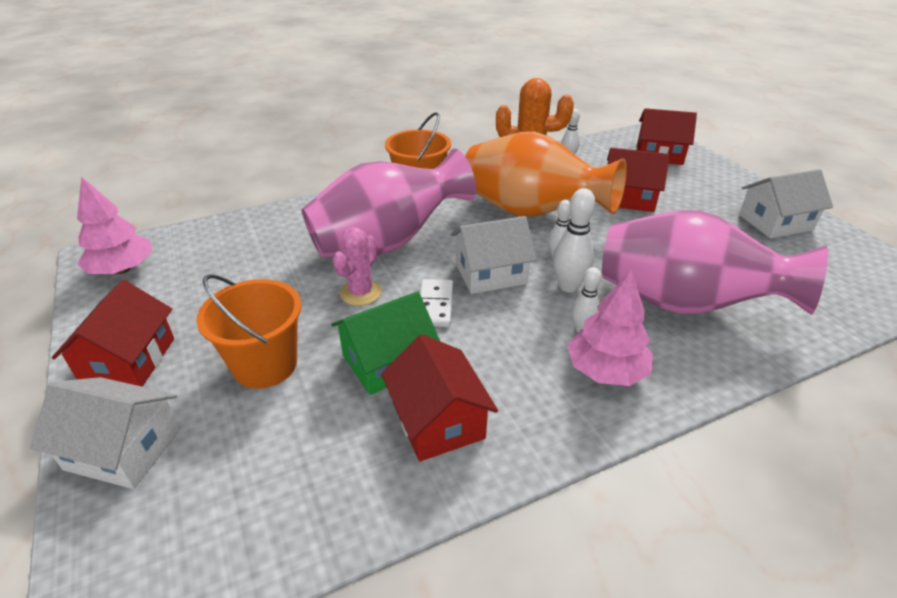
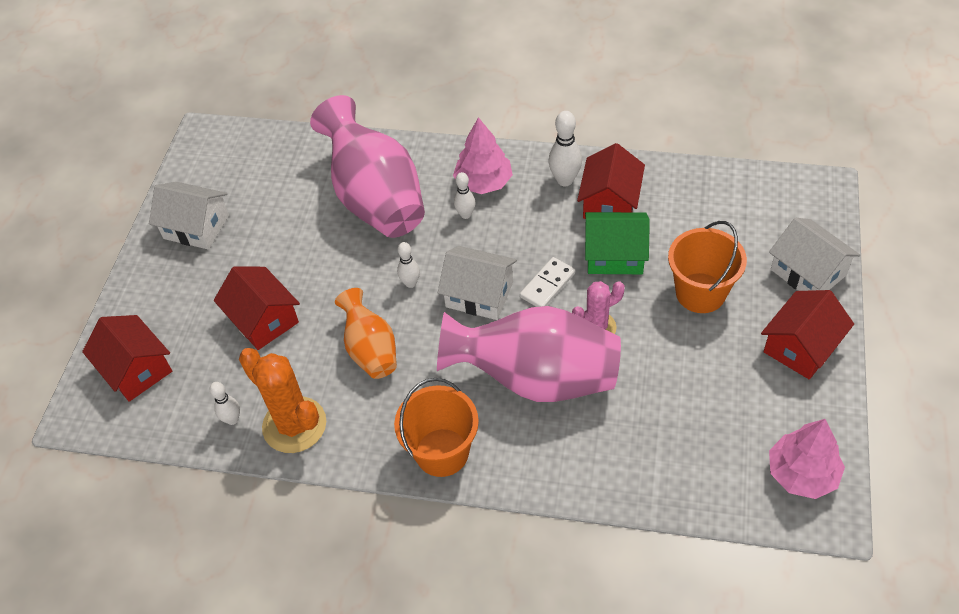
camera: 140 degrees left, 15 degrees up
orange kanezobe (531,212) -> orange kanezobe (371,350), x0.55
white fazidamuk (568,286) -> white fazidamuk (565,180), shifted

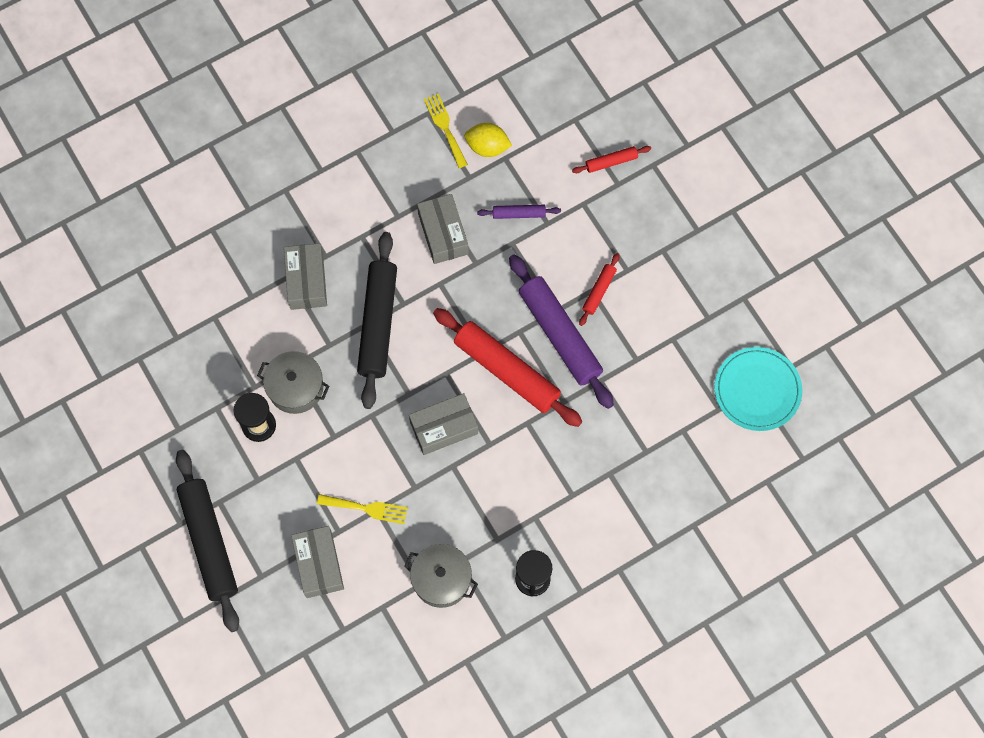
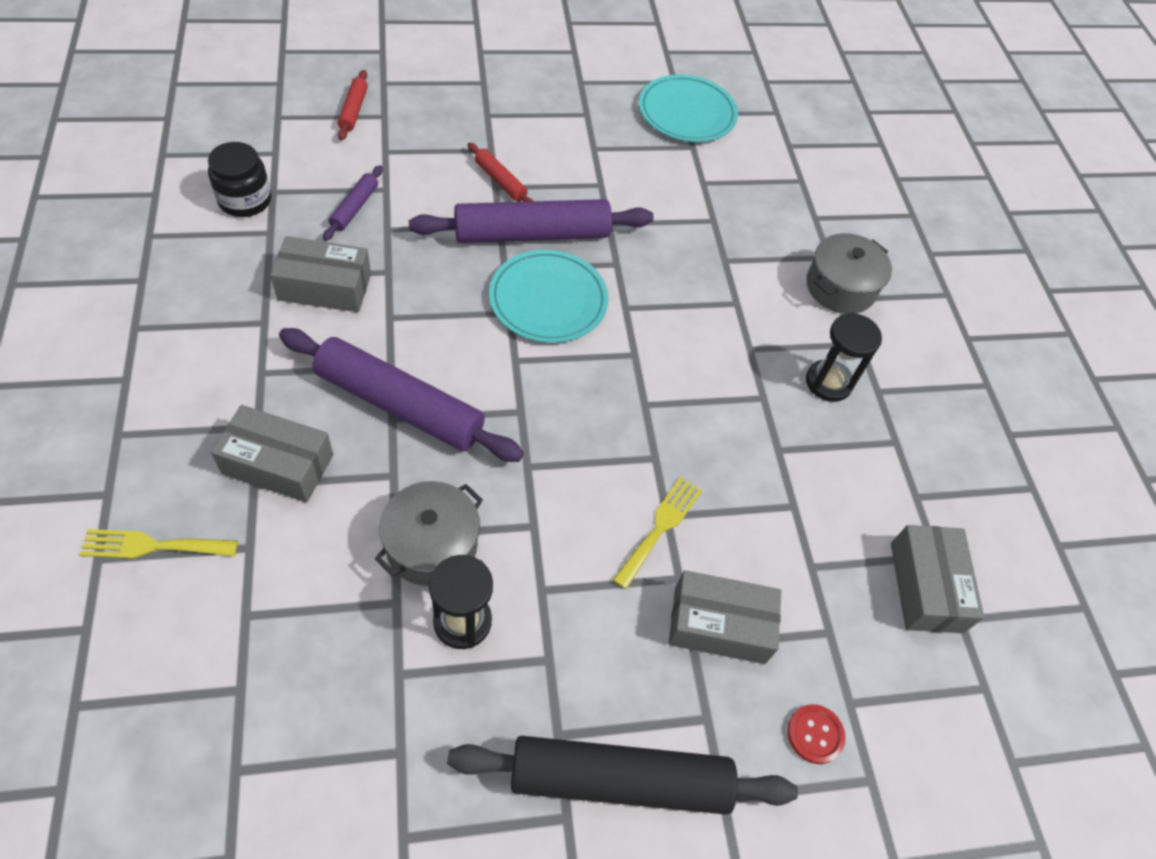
camera: 75 degrees left, 15 degrees down
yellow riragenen (445,127) -> yellow riragenen (152,546), shifted
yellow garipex (487,147) -> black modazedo (245,200)
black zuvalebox (378,323) -> purple zuvalebox (400,405)
red zuvalebox (506,371) -> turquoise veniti (548,300)
none -> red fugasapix (815,734)
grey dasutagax (441,579) -> grey dasutagax (840,287), shifted
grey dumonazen (444,428) -> grey dumonazen (926,587), shifted

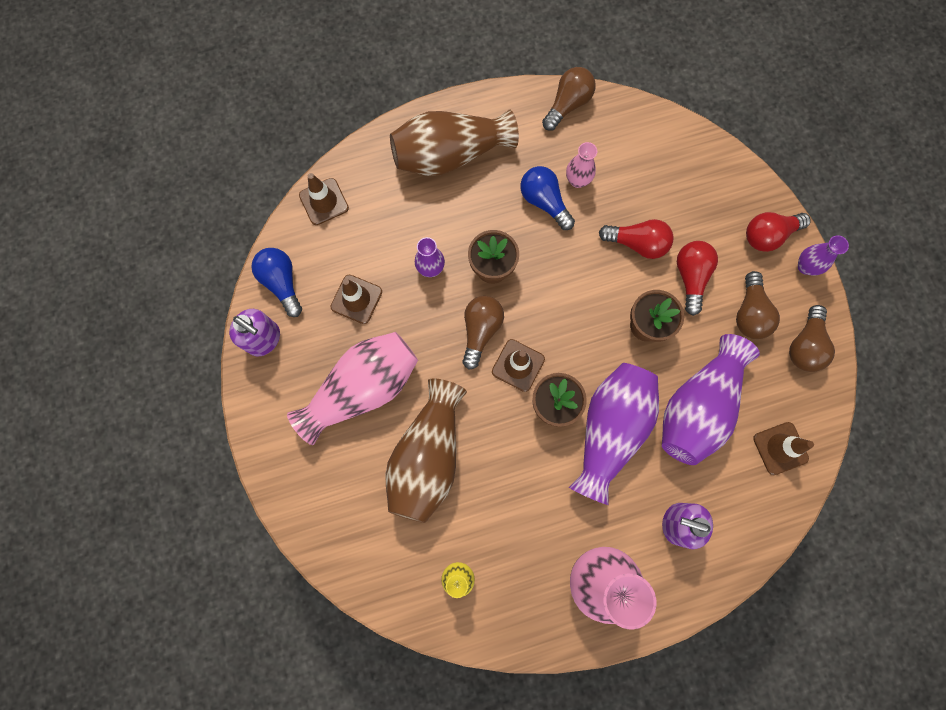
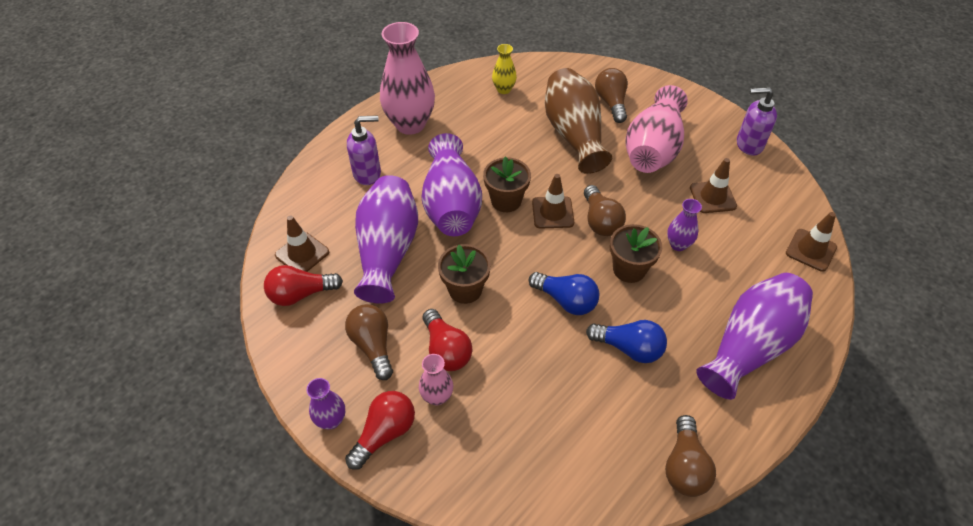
camera: 150 degrees right, 25 degrees down
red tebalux (637,244) -> red tebalux (300,294), shifted
pink kanezobe (577,180) -> pink kanezobe (437,396), shifted
blue tebalux (282,283) -> blue tebalux (566,300), shifted
brown tebalux (804,345) -> brown tebalux (611,103), shifted
brown kanezobe (450,155) -> purple kanezobe (749,346)

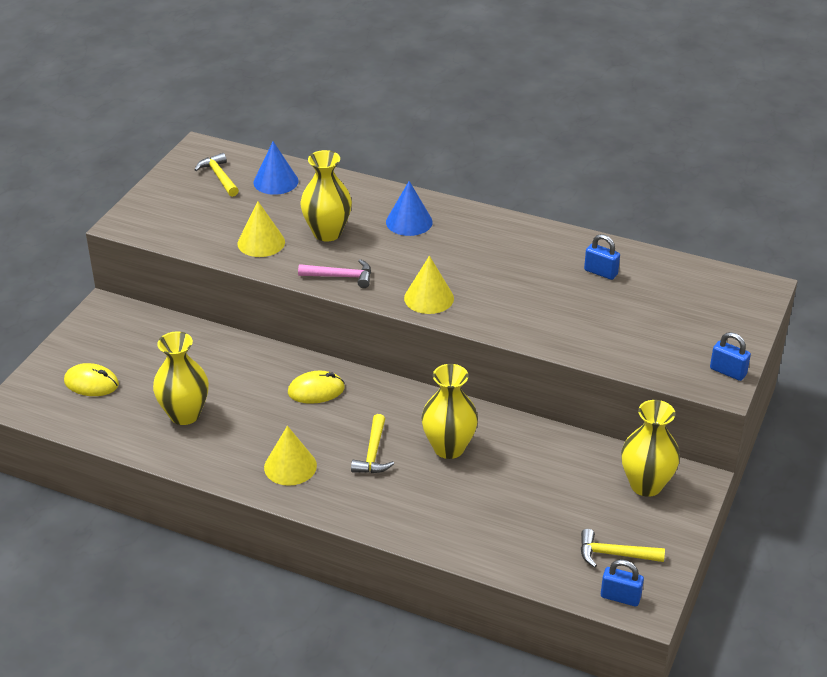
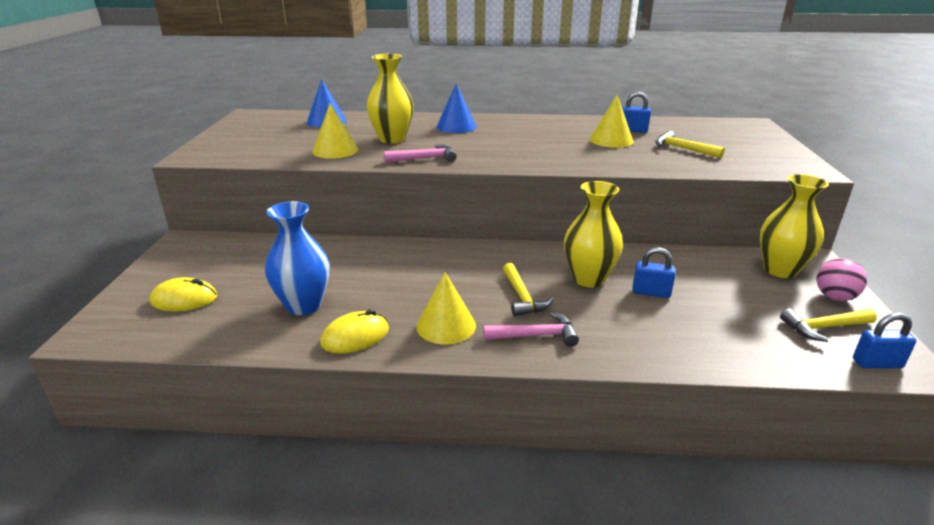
camera: 20 degrees left, 10 degrees down
yellow kanezobe (184,414) -> blue kanezobe (303,305)
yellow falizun (316,390) -> yellow falizun (355,336), shifted
none -> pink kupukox (535,335)
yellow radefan (429,298) -> yellow radefan (611,140), shifted
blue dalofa (728,371) -> blue dalofa (651,292), shifted
yellow kupukox (219,177) -> yellow kupukox (683,149), shifted
none -> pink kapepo (834,297)

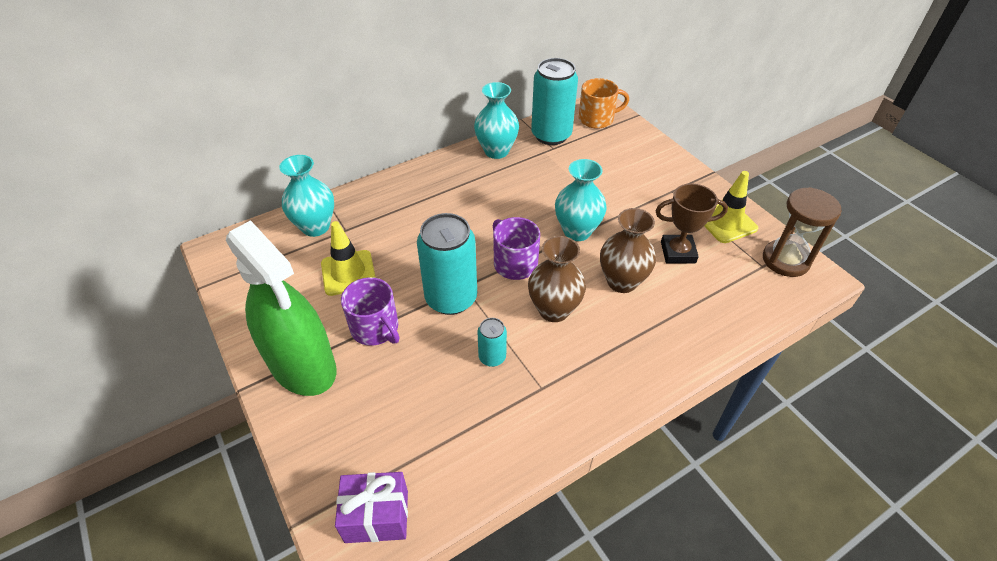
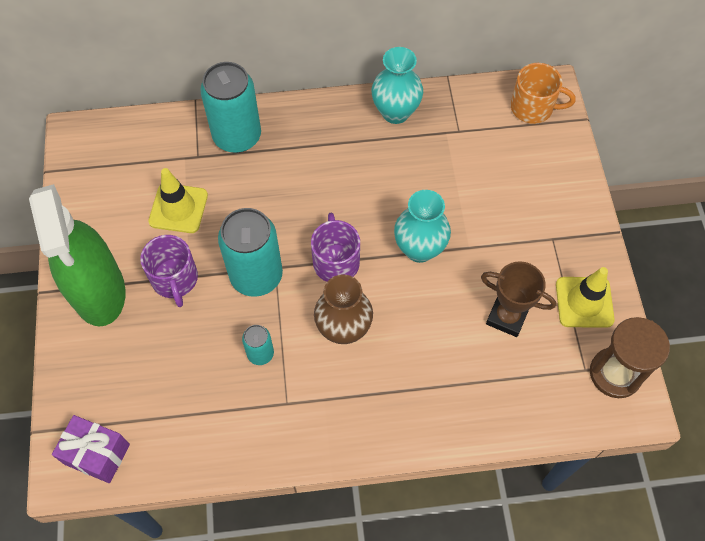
camera: 25 degrees right, 15 degrees up
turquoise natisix (551,135) -> turquoise natisix (237,136), shifted
turquoise kanezobe (315,227) -> none
brown kanezobe (622,281) -> none

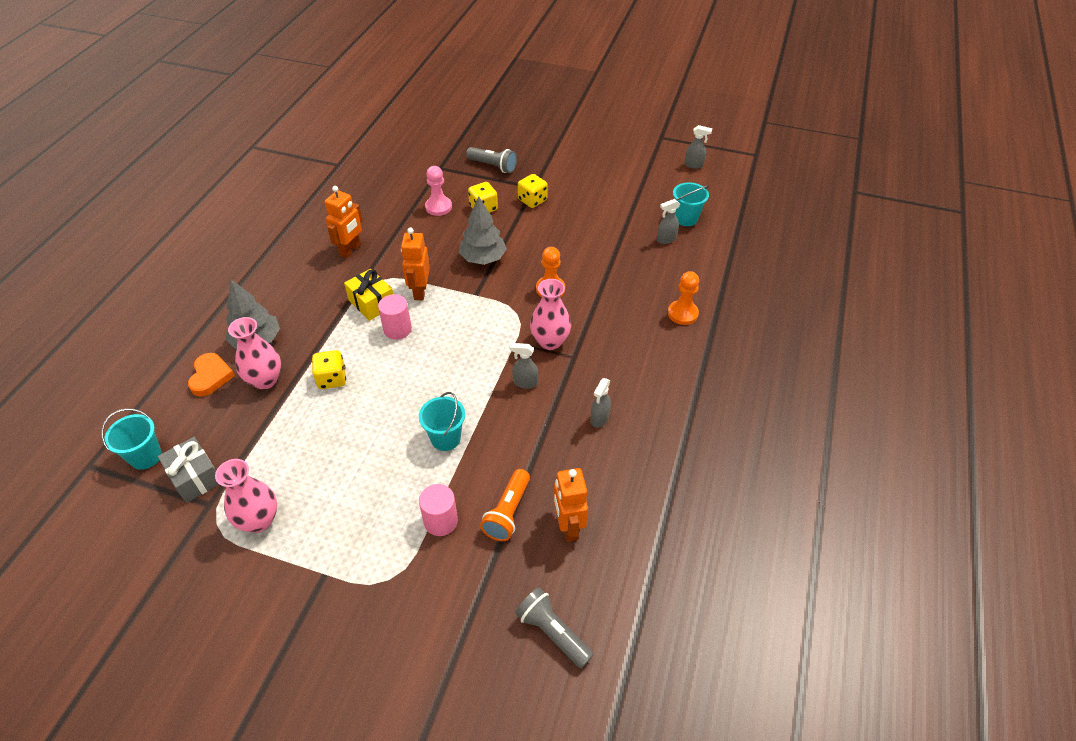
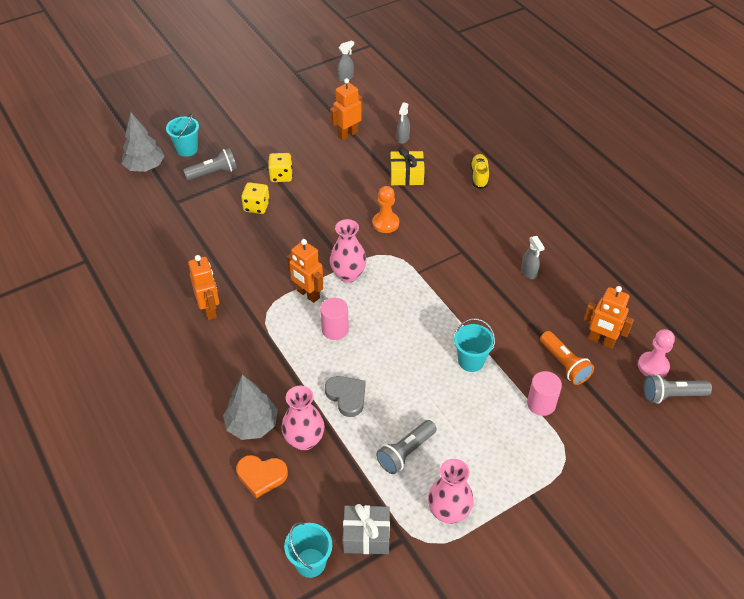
camera: 50 degrees left, 0 degrees up
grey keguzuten (483,258) -> grey keguzuten (145,167), shifted
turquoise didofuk (686,218) -> turquoise didofuk (187,149), shifted
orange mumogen (210,376) -> orange mumogen (261,476), 150 degrees clockwise
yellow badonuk (332,379) -> grey mumogen (346,396)
none -> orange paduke (347,134)
pink kanezobe (550,341) -> pink kanezobe (348,274), shifted
none -> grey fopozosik (406,452)
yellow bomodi (372,303) -> yellow bomodi (406,176), shifted
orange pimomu (682,313) -> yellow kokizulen (479,176)
pink pimomu (438,207) -> pink pimomu (653,366), shifted
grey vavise (525,383) -> none

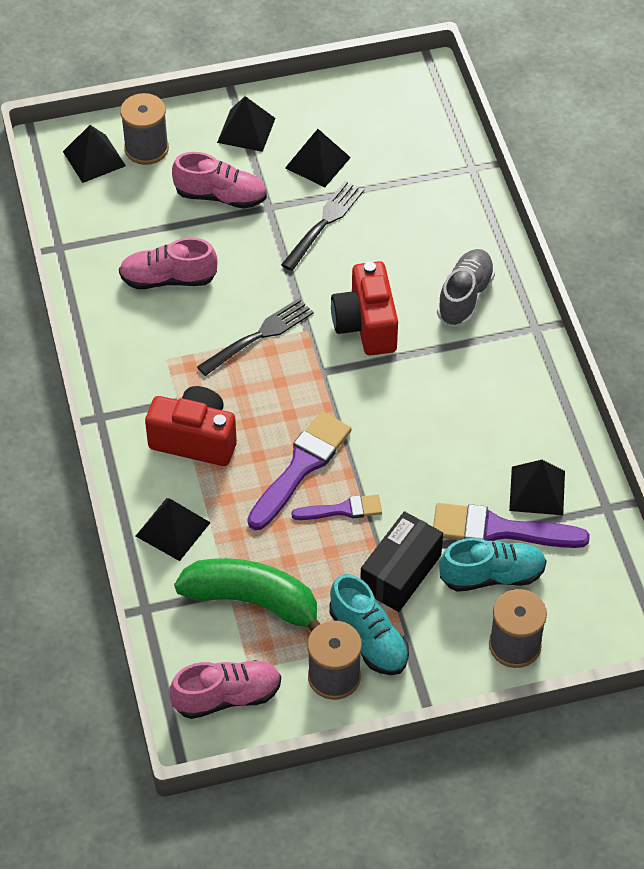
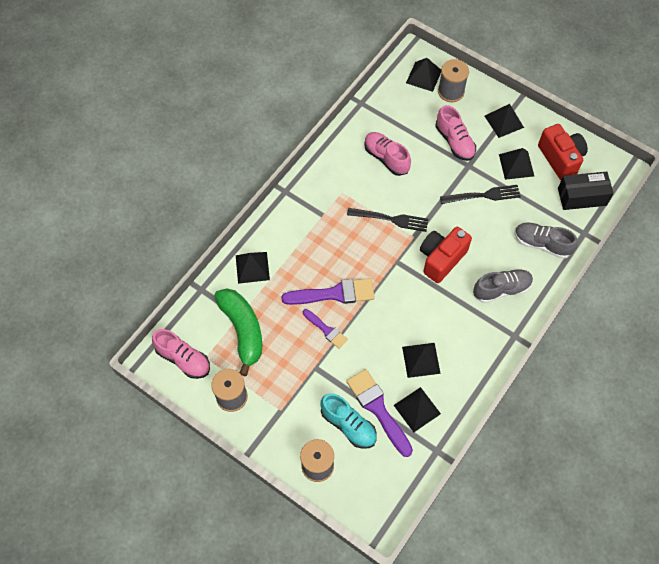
camera: 50 degrees right, 10 degrees up
none -> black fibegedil (421,360)
none -> grey kokizulen (542,244)
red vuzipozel (195,439) -> red vuzipozel (560,159), shifted
black dumonazen (401,572) -> black dumonazen (582,197), shifted
turquoise kokizulen (368,638) -> none

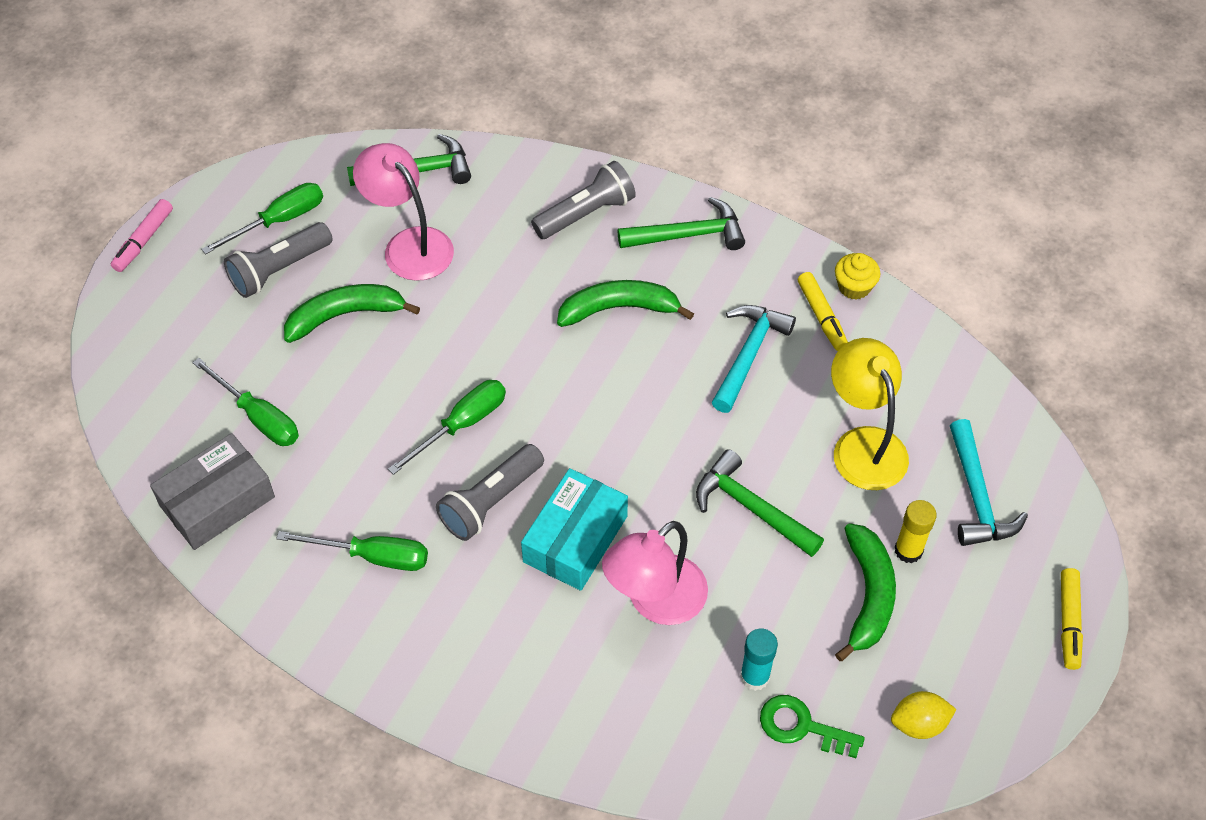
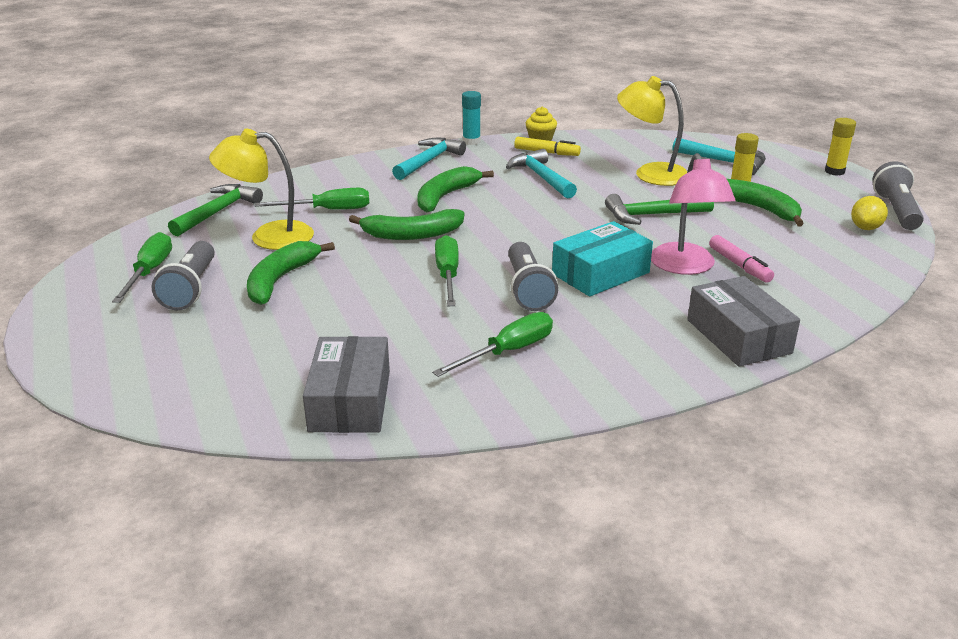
camera: 50 degrees left, 25 degrees down
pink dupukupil (409,244) -> yellow dupukupil (269,236)
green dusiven (258,417) -> green dusiven (328,210), shifted
none -> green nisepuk (411,234)
green kupukox (689,235) -> turquoise kupukox (429,161)
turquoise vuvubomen (755,676) -> turquoise vuvubomen (471,141), shifted
turquoise dumonazen (575,539) -> turquoise dumonazen (600,273), 75 degrees clockwise
none -> grey dumonazen (738,336)
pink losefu (143,241) -> pink losefu (739,265), shifted
yellow losefu (1068,622) -> yellow vuvubomen (834,171)
grey fopozosik (586,213) -> grey fopozosik (895,211), shifted
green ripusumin (802,727) -> none

